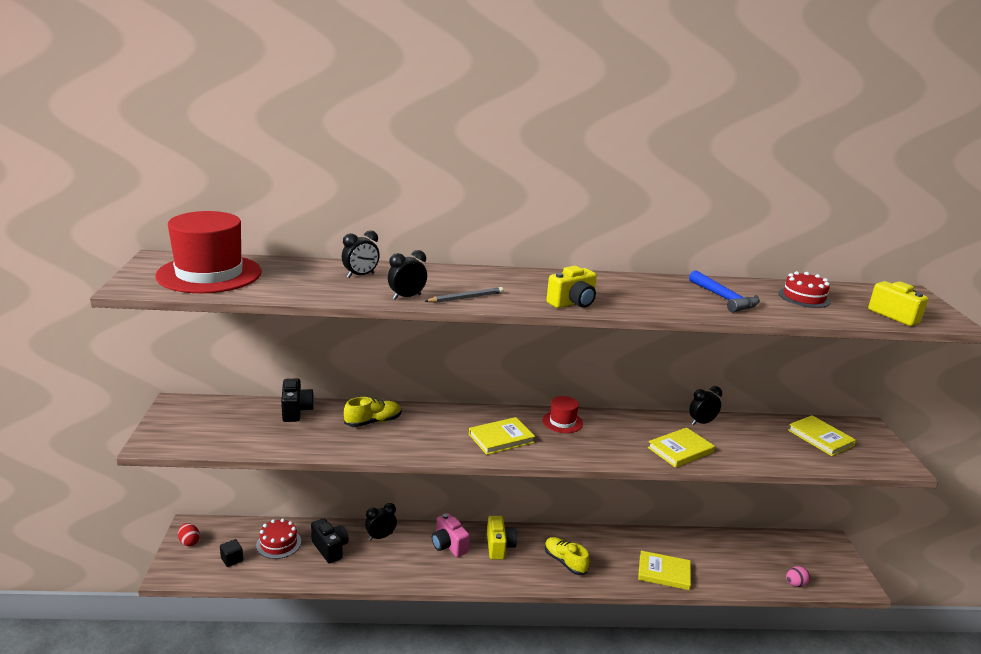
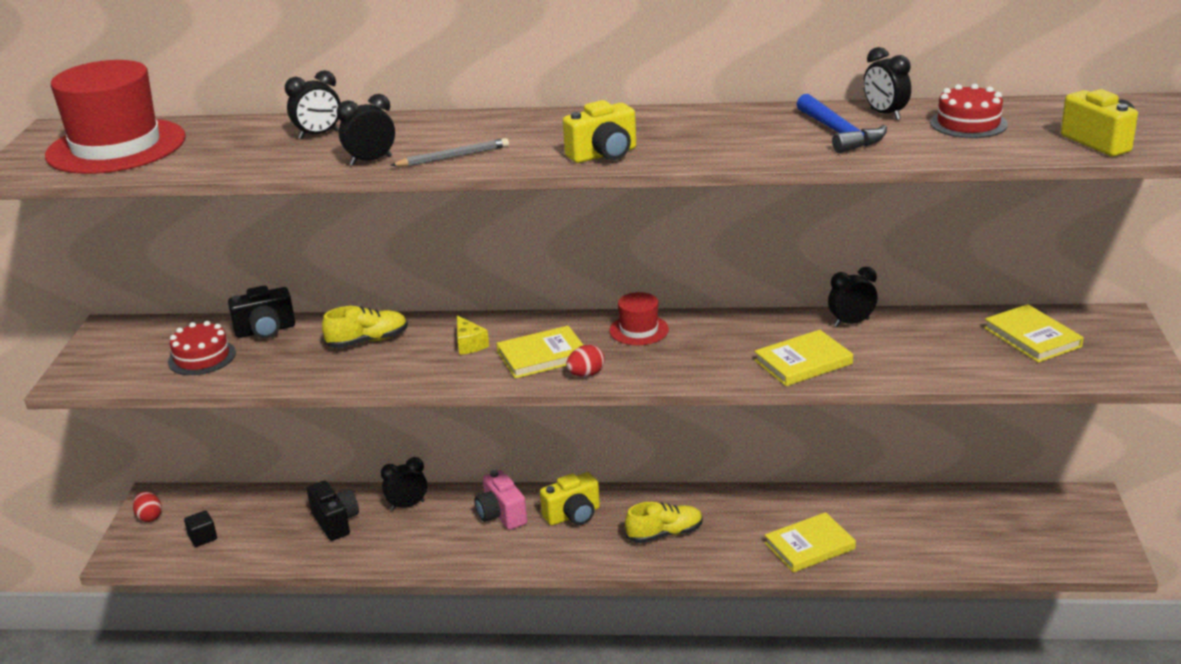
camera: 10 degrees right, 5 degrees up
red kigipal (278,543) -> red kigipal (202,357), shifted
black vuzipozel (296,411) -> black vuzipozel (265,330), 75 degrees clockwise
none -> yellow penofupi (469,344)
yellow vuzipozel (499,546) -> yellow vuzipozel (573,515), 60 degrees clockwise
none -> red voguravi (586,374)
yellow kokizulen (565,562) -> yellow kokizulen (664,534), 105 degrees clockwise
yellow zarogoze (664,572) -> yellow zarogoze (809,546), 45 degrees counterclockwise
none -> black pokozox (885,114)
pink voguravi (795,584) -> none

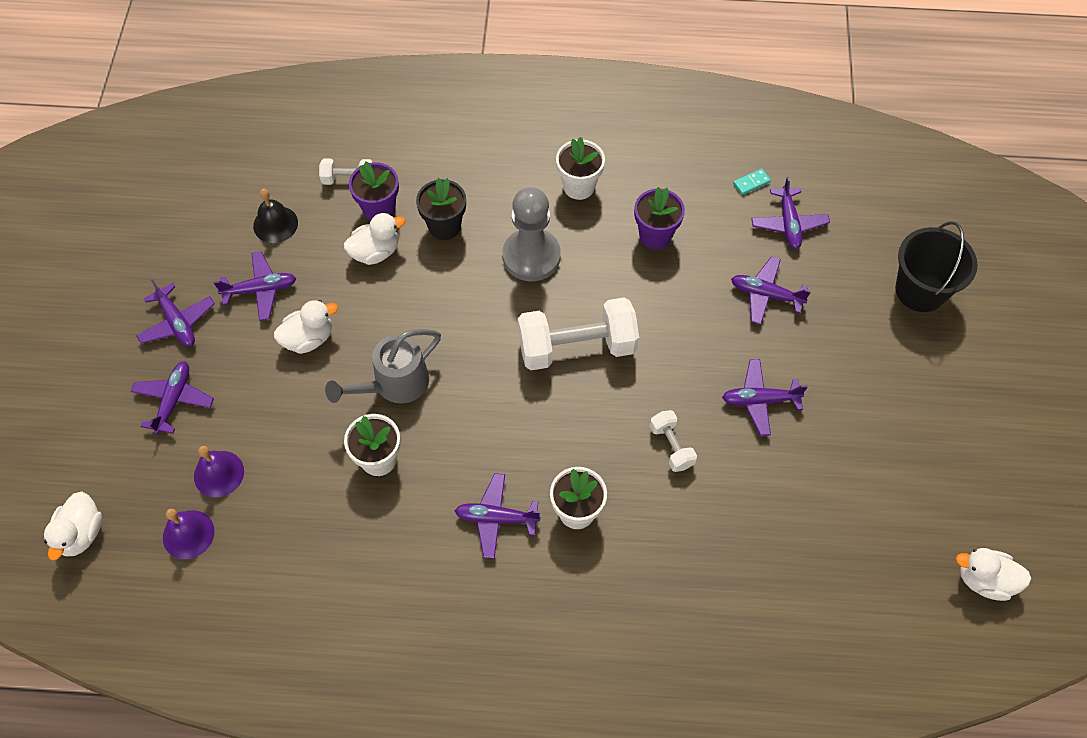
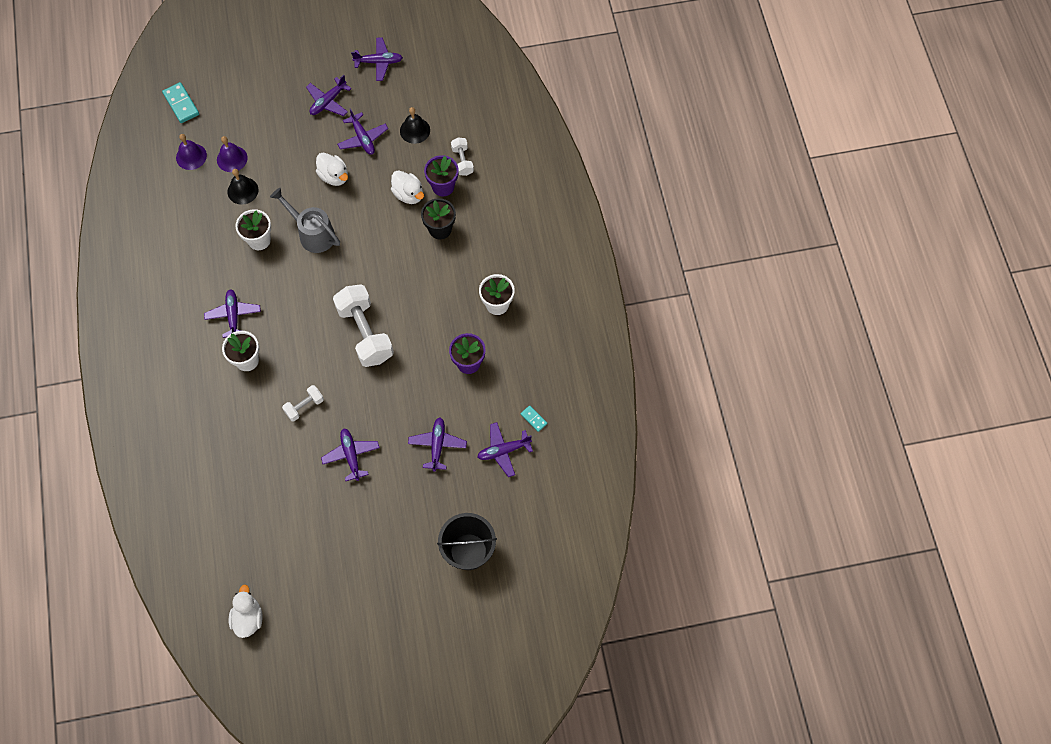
camera: 75 degrees right, 5 degrees up
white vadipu (81,533) -> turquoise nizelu (181,104)
none -> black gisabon (242,190)
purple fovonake (174,400) -> purple fovonake (378,62), shifted
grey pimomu (531,256) -> none

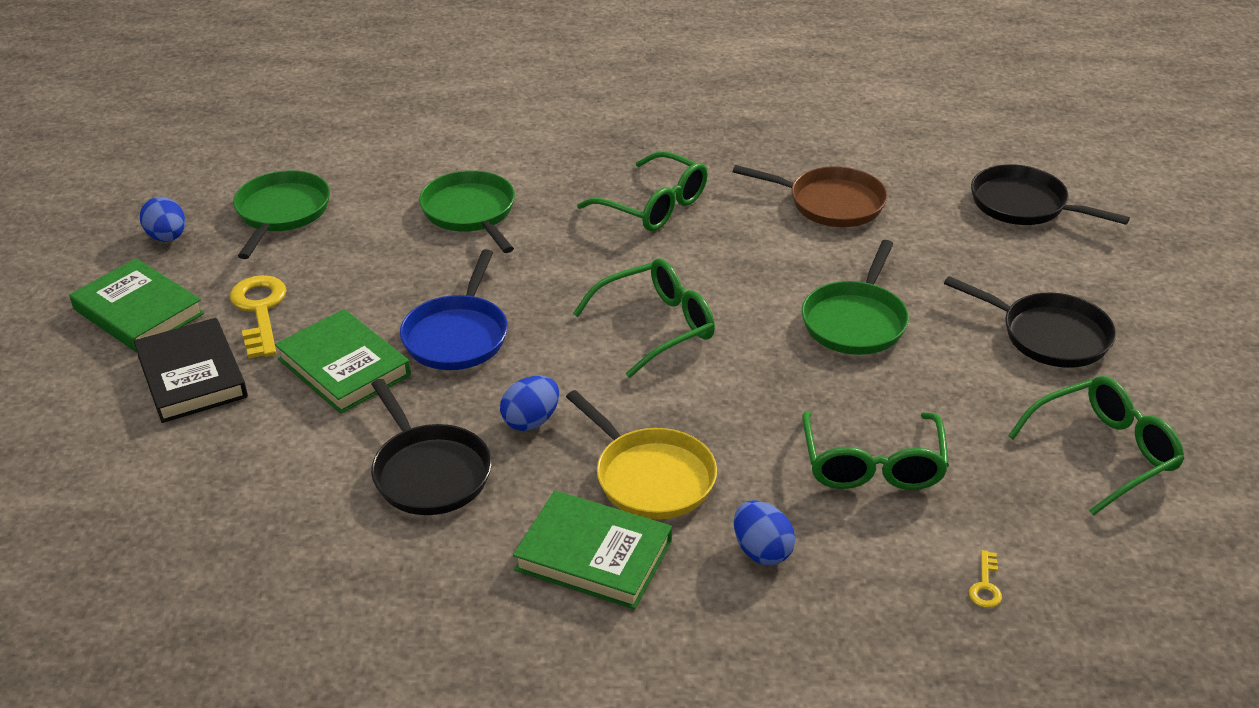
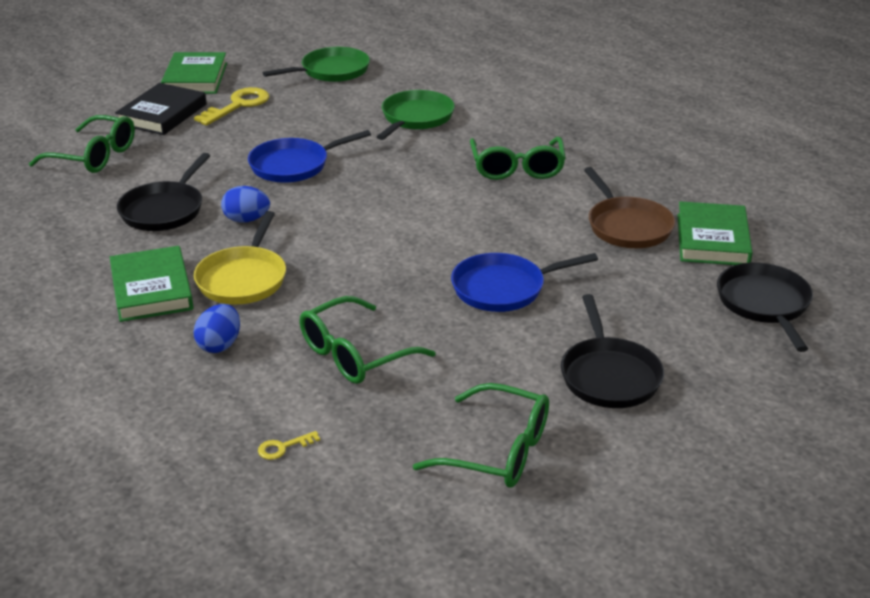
camera: 50 degrees right, 5 degrees down
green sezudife (657,326) -> green sezudife (94,156), shifted
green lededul (855,321) -> blue lededul (503,288)
green zarogoze (344,367) -> green zarogoze (712,239), shifted
blue voguravi (167,237) -> none

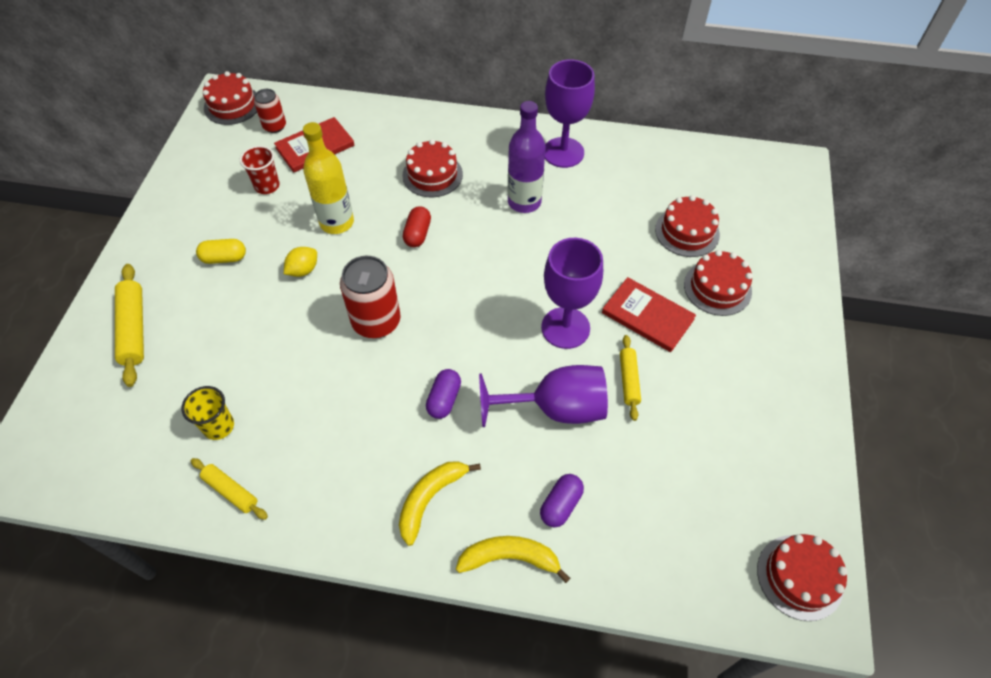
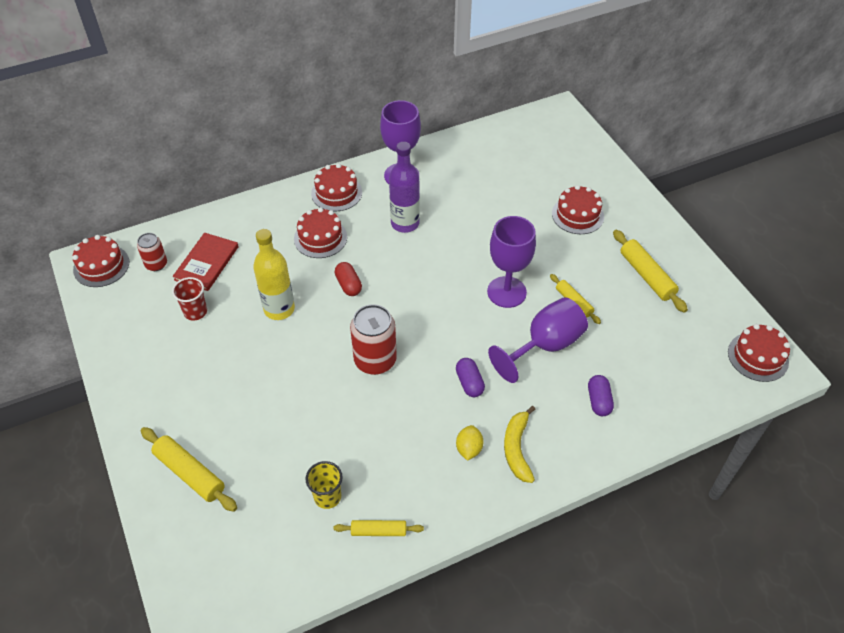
camera: 35 degrees left, 5 degrees down
red kigipal (687,232) -> red kigipal (336,193), shifted
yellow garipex (303,270) -> yellow garipex (469,449), shifted
none -> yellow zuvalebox (647,276)
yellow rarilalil (224,258) -> none
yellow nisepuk (510,558) -> none
red zarogoze (647,316) -> none

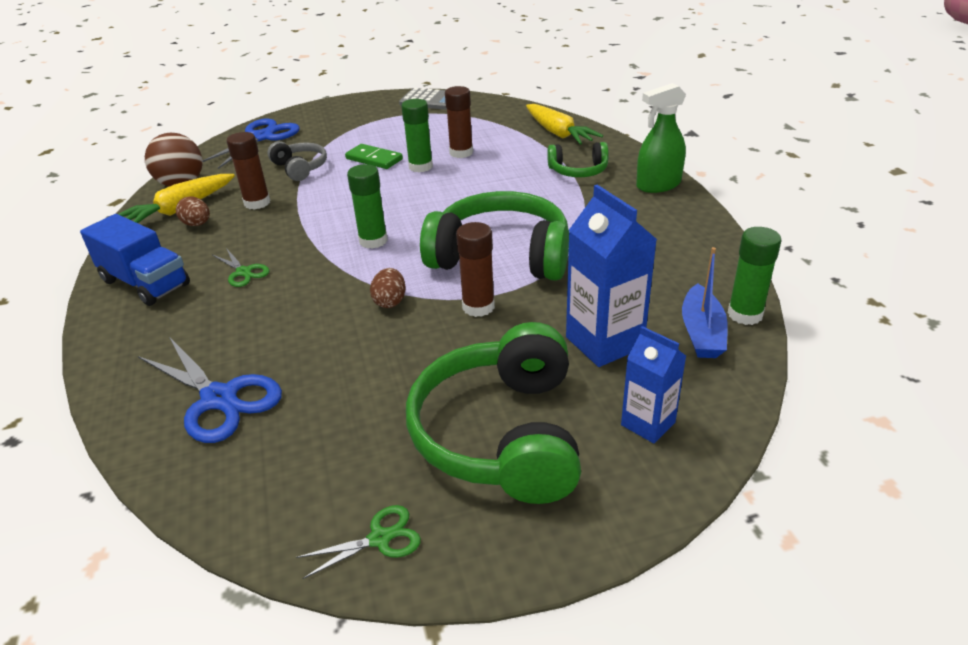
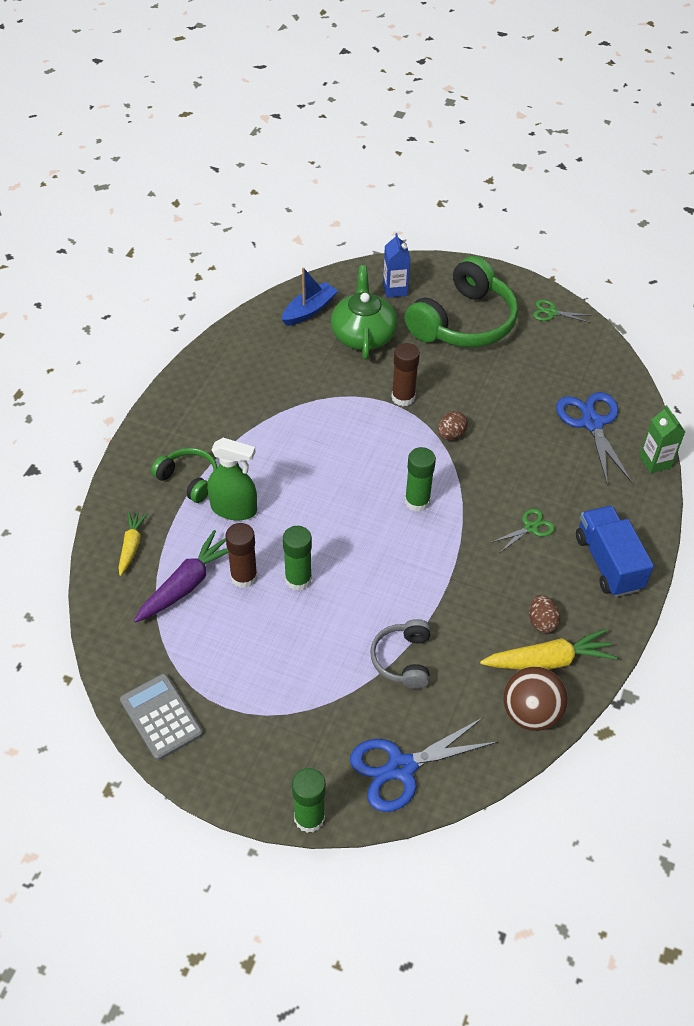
camera: 145 degrees left, 15 degrees up
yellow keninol (558,133) -> yellow keninol (131,546), x0.61
none -> purple keninol (186,584)
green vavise (658,185) -> green vavise (234,509), shifted
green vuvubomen (745,314) -> green vuvubomen (309,818), shifted
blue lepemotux (604,342) -> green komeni (363,334)
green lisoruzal (243,272) -> green lisoruzal (530,527), 60 degrees clockwise
none -> green lepemotux (655,462)
brown vuvubomen (257,203) -> none
green nizelu (374,159) -> none
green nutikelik (501,255) -> none

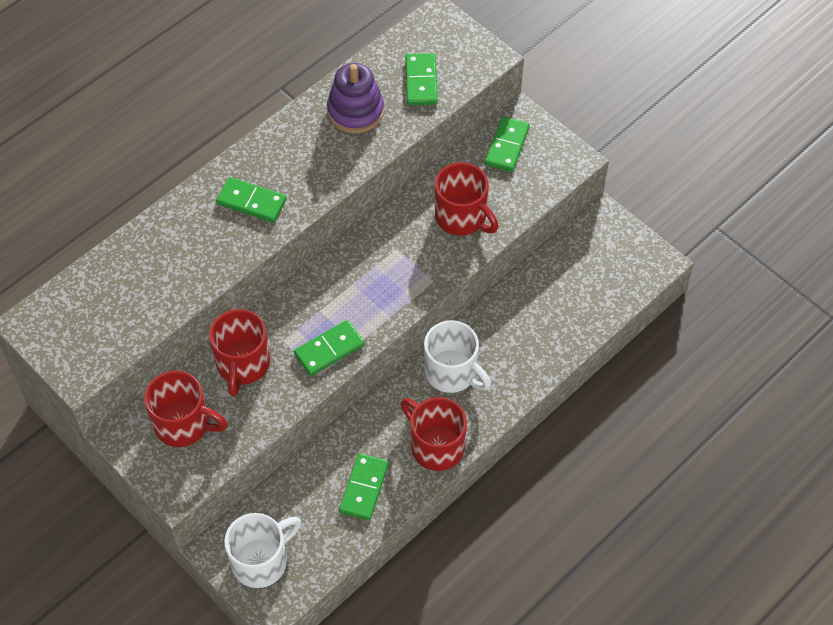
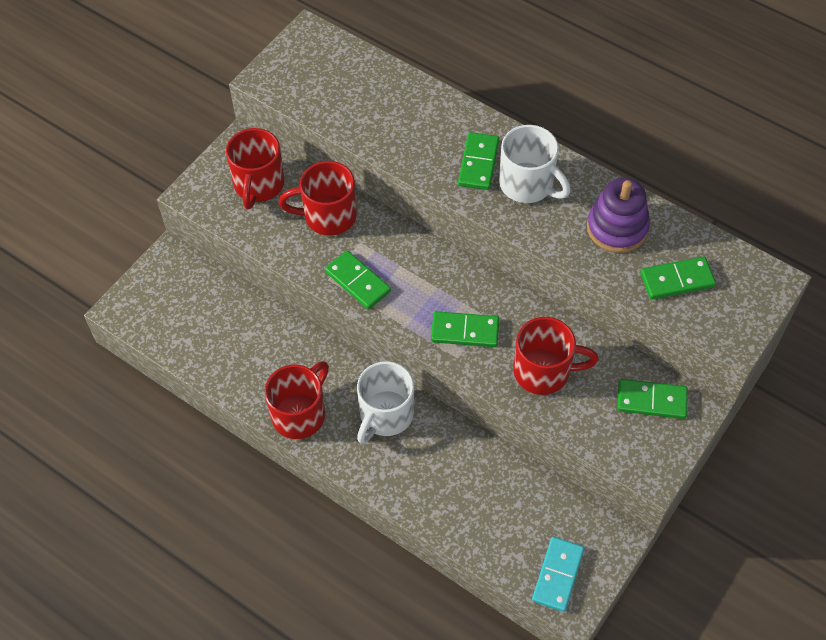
camera: 80 degrees right, 0 degrees up
green nizelu (364,488) -> green nizelu (465,331), shifted
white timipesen (261,561) -> white timipesen (528,184), shifted
red timipesen (462,217) -> red timipesen (544,371), 120 degrees counterclockwise
none -> turquoise nizelu (557,575)

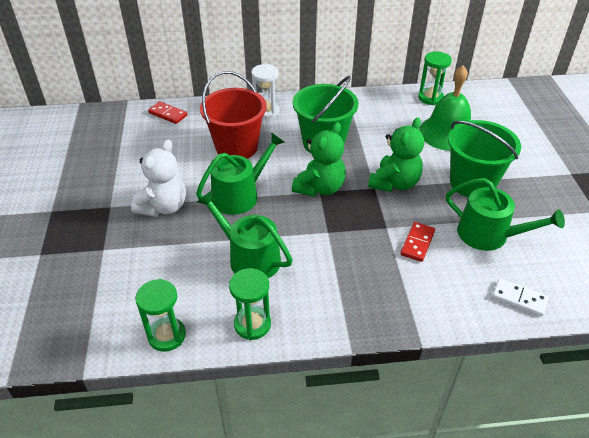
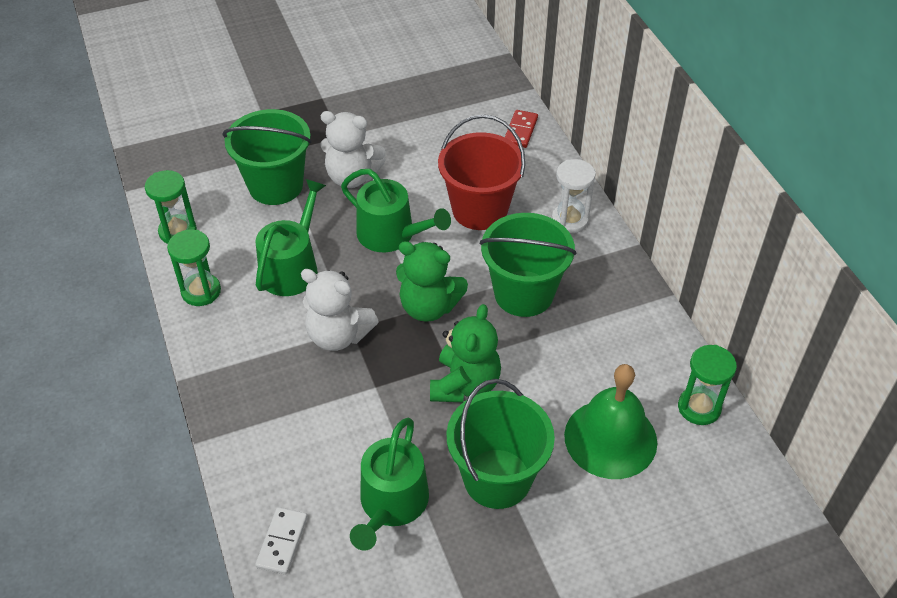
camera: 75 degrees right, 5 degrees up
none -> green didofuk (275,185)
none -> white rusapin (338,335)
green rusapin (394,183) -> green rusapin (465,384), 90 degrees counterclockwise
red nizelu (417,243) -> none

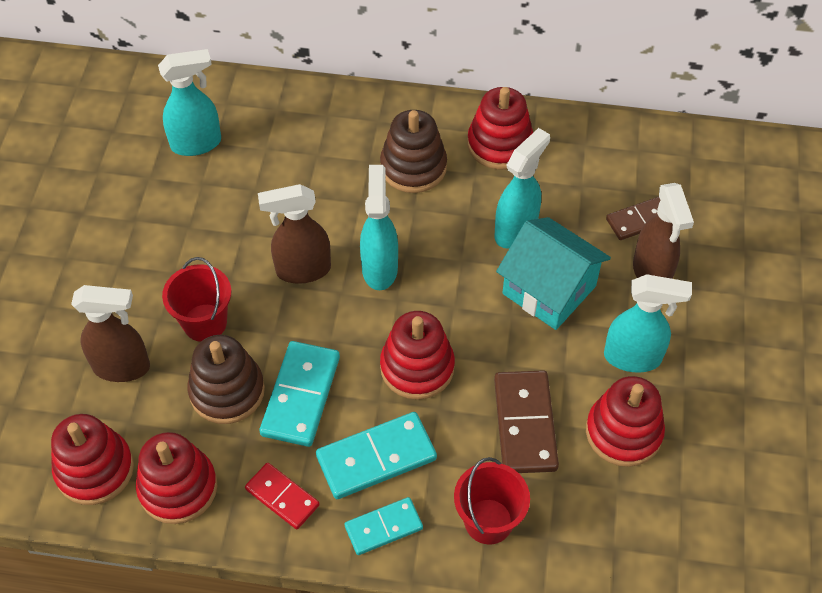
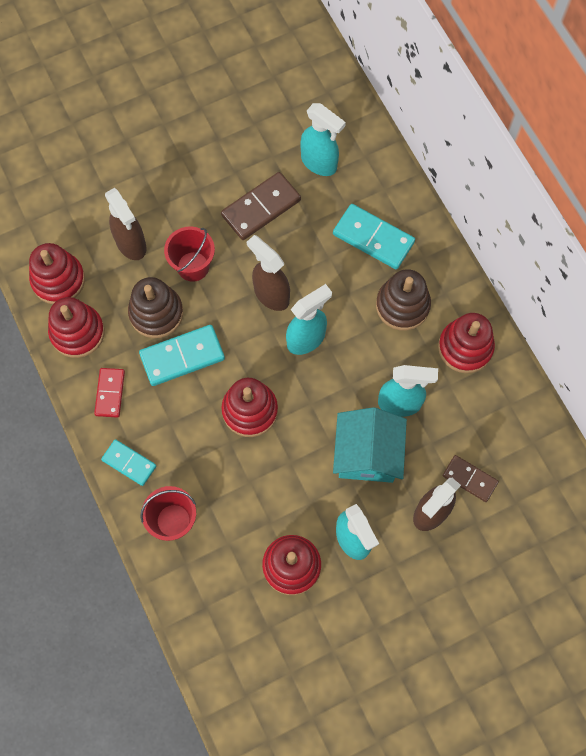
camera: 55 degrees right, 15 degrees up
brown nizelu (524,424) -> brown nizelu (261,207), shifted
turquoise nizelu (376,458) -> turquoise nizelu (373,238), shifted

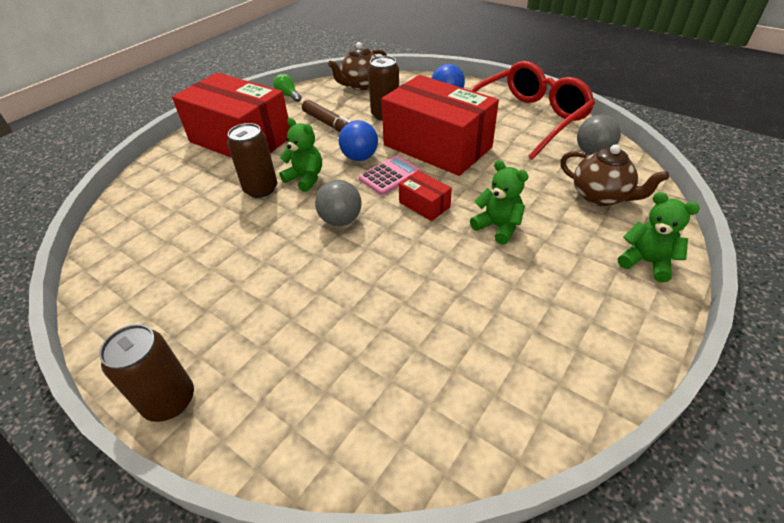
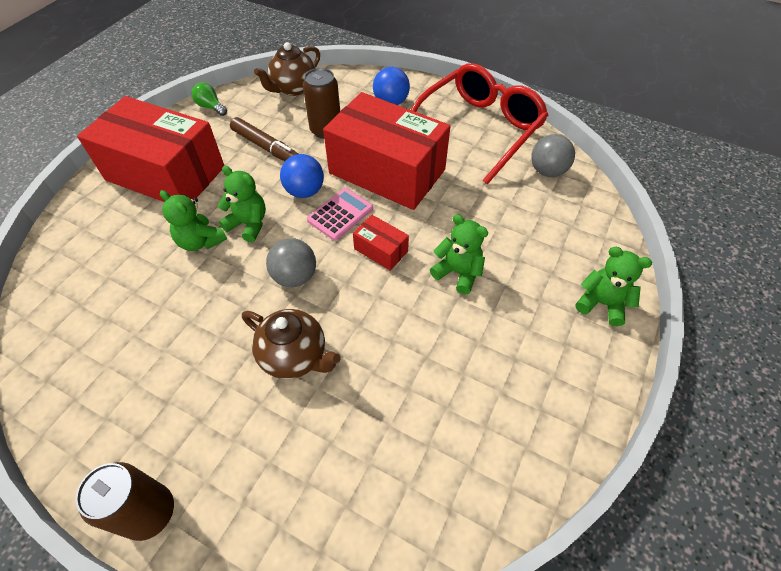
camera: 10 degrees left, 10 degrees up
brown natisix (261,189) -> green rusapin (200,241)
brown komeni (600,197) -> brown komeni (294,356), shifted

